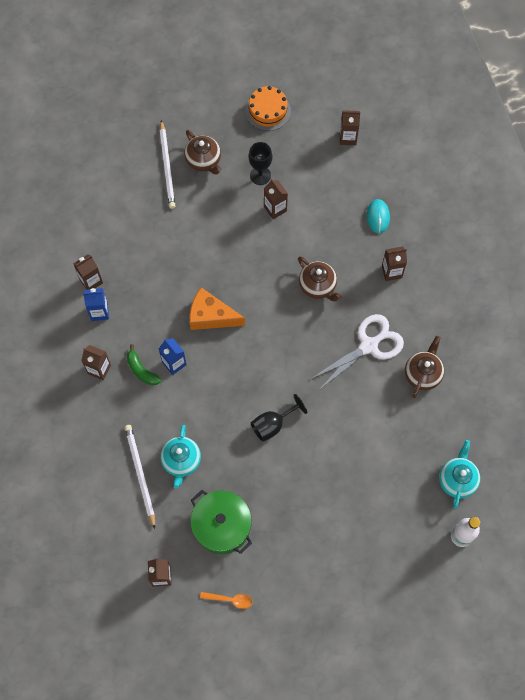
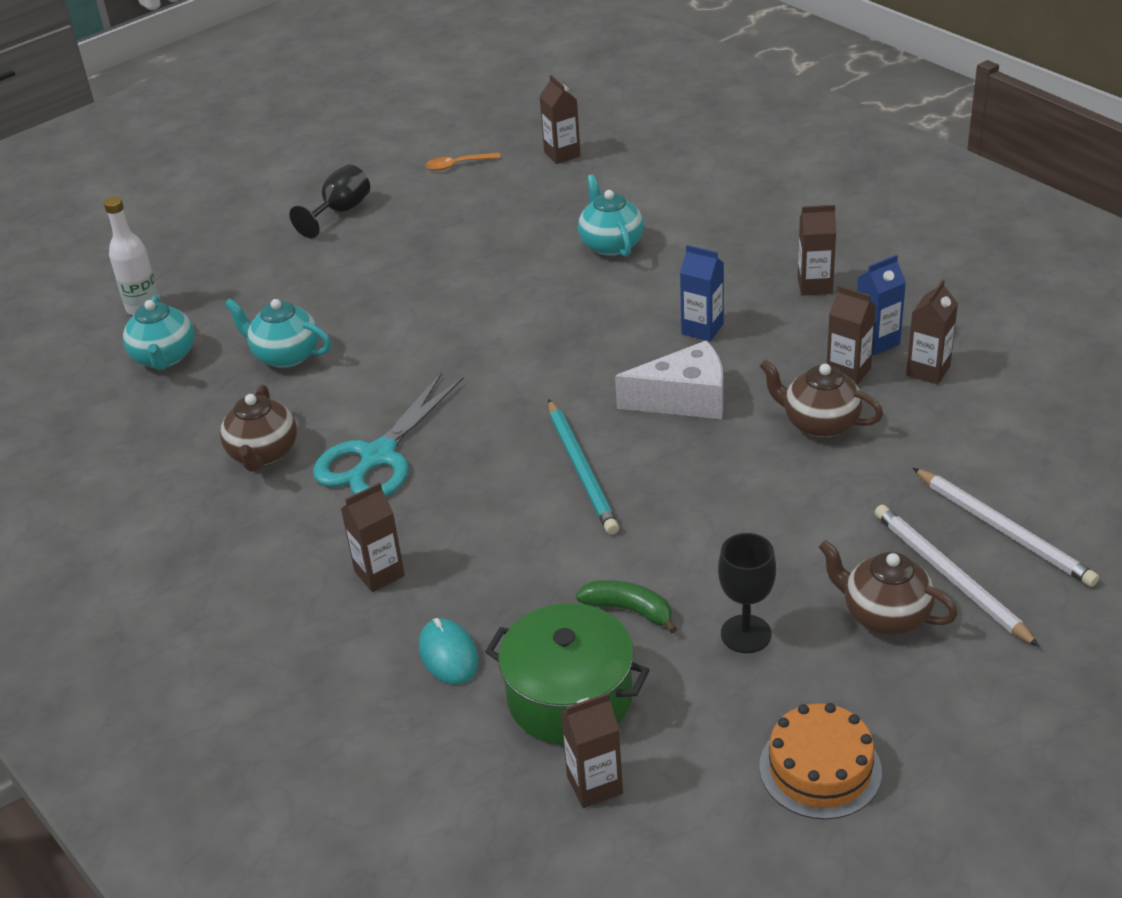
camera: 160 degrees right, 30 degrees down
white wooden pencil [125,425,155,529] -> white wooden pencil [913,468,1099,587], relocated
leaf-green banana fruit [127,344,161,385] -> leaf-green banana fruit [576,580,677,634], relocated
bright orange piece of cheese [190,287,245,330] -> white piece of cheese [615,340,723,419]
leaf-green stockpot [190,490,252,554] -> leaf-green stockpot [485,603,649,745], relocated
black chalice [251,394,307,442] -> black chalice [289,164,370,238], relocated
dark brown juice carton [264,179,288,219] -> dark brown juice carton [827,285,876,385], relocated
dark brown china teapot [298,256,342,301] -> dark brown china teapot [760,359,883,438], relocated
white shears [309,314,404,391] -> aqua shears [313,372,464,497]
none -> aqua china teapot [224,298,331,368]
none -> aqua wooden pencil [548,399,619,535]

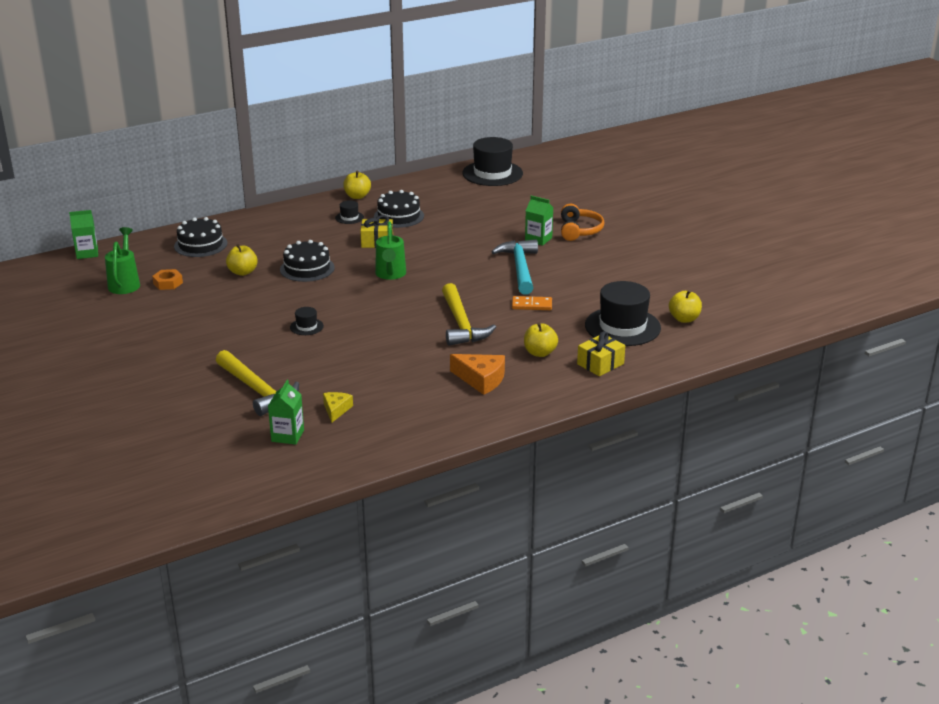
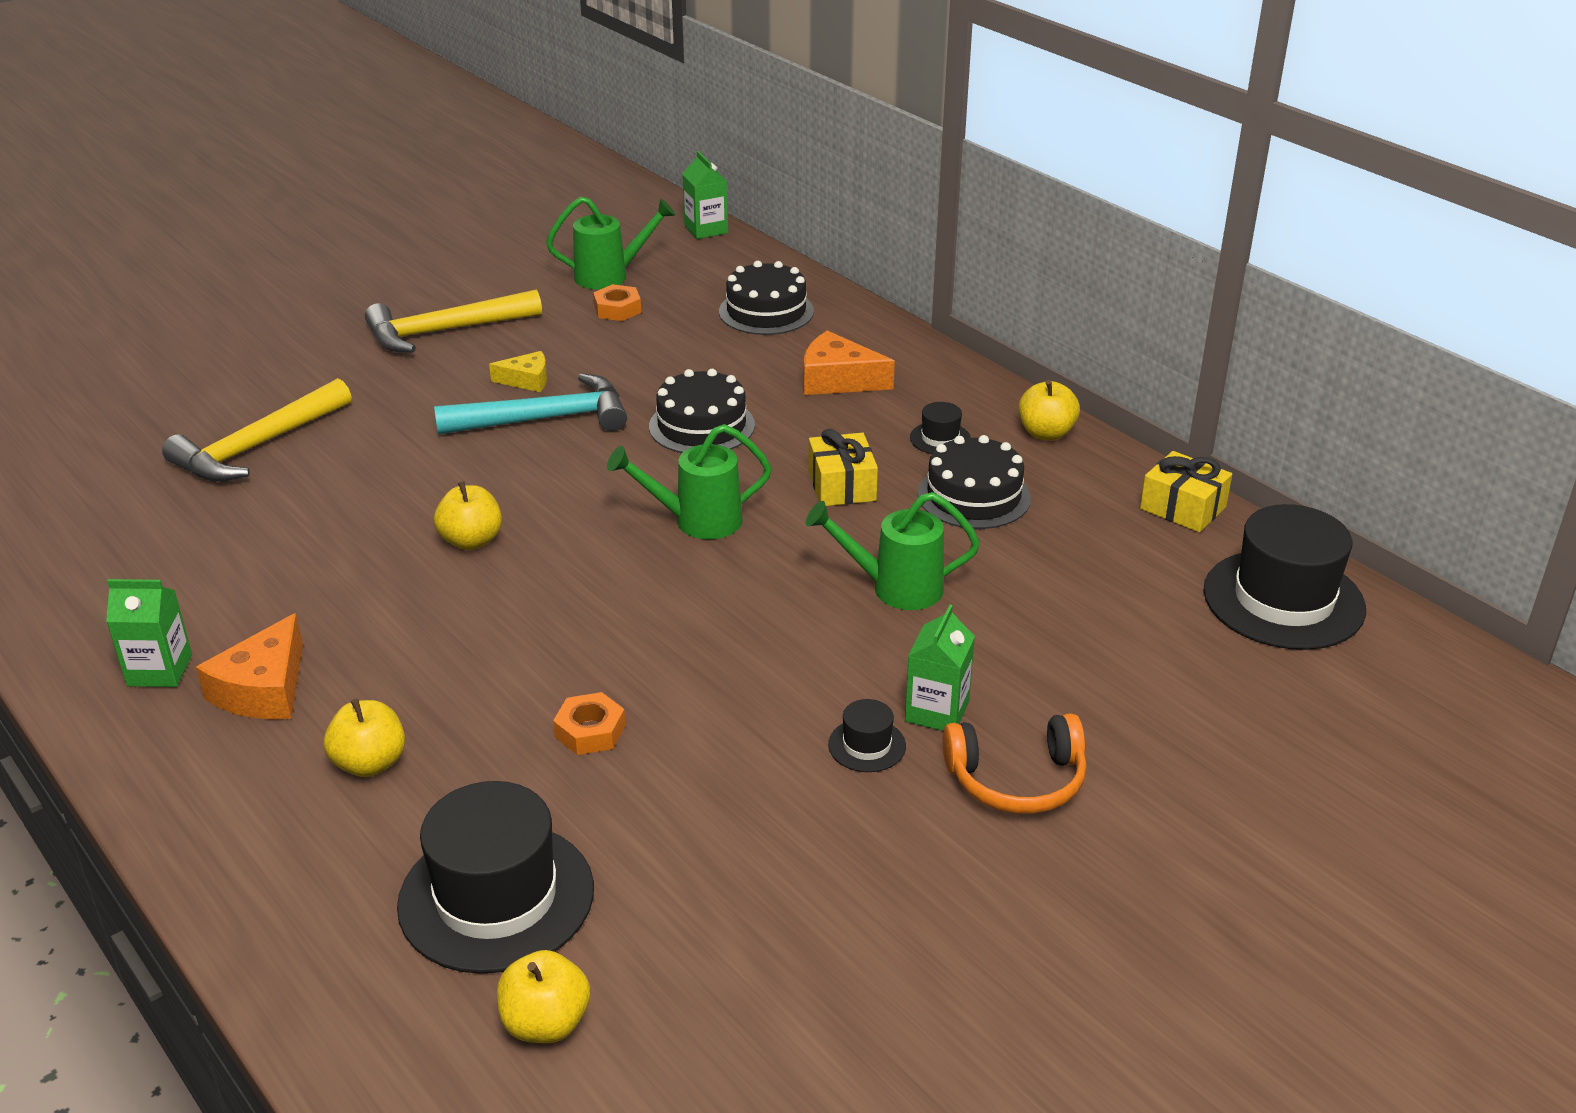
camera: 80 degrees right, 5 degrees up
golden apple fruit [226,244,258,276] -> golden apple fruit [434,481,502,550], relocated
leaf-green juice carton [268,380,304,445] -> leaf-green juice carton [106,579,192,687], relocated
black tall hat [290,307,324,335] -> black tall hat [828,699,906,772], relocated
golden piece of cheese [323,392,353,423] -> golden piece of cheese [489,351,547,392], relocated
golden claw hammer [442,283,496,346] -> golden claw hammer [365,290,542,353], relocated
aqua claw hammer [491,239,538,295] -> aqua claw hammer [434,373,627,435], relocated
bright orange domino piece [512,296,552,310] -> bright orange nut [553,692,626,755]
golden present [577,331,625,376] -> golden present [1140,451,1232,532], relocated
none -> bright orange piece of cheese [804,331,895,395]
none -> leaf-green watering can [806,492,980,610]

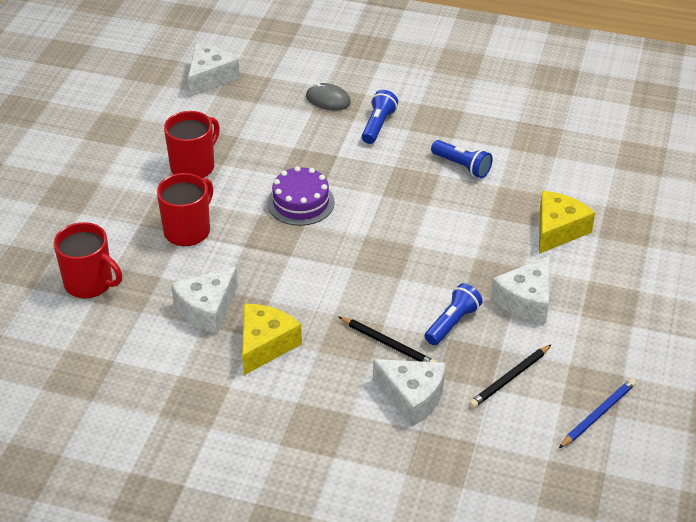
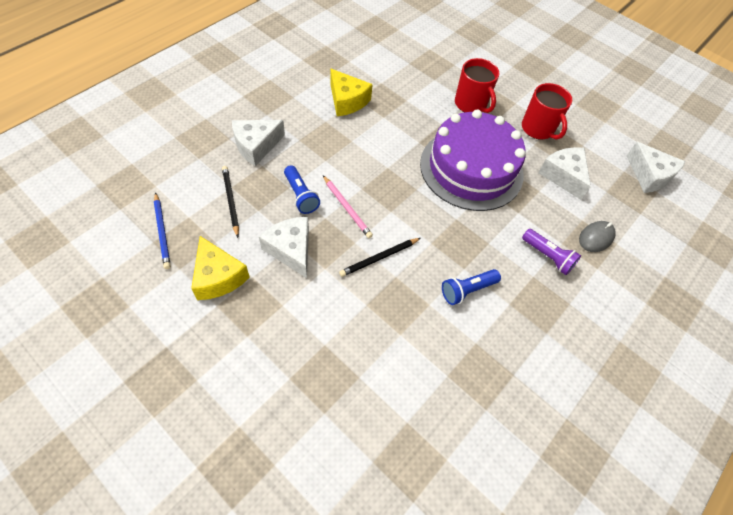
camera: 110 degrees right, 15 degrees up
crimson mug [53,222,122,299] -> none
white piece of cheese [171,266,238,334] -> white piece of cheese [538,147,591,200], relocated
purple cake [267,166,335,226] -> purple cake [420,110,526,211], x1.95
black wooden pencil [339,317,436,362] -> black wooden pencil [339,238,421,277], relocated
cobalt torch [362,90,398,144] -> purple torch [522,229,581,275]
golden piece of cheese [539,191,595,254] -> golden piece of cheese [191,236,250,300], relocated
none -> rose-pink wooden pencil [323,176,373,238]

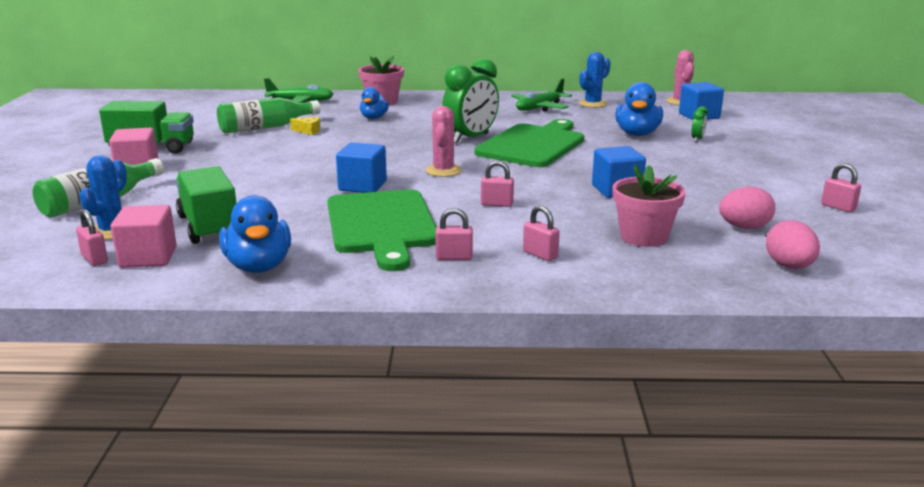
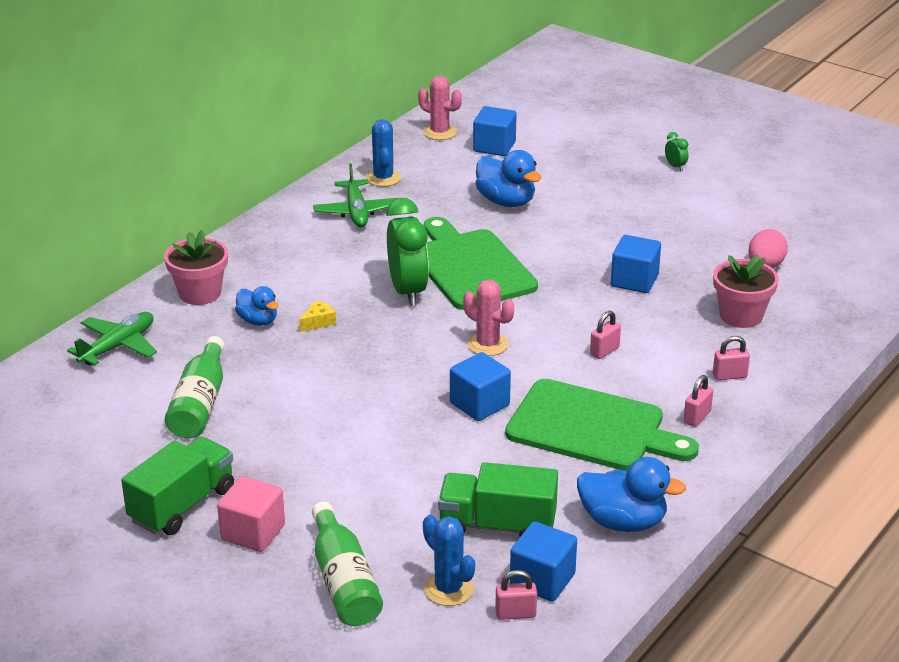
camera: 55 degrees left, 10 degrees up
rose-pink solid cube [111,205,177,268] -> cobalt solid cube [510,521,577,602]
golden piece of cheese [290,117,321,135] -> golden piece of cheese [299,300,336,332], relocated
leaf-green clock [691,106,708,142] -> leaf-green clock [665,132,688,171], relocated
rose-pink toy egg [766,220,820,269] -> none
rose-pink padlock [821,163,861,212] -> none

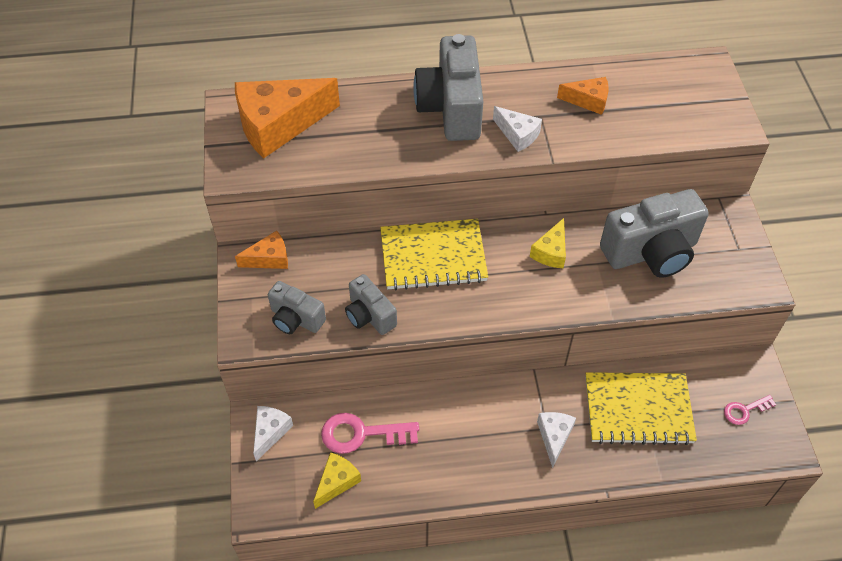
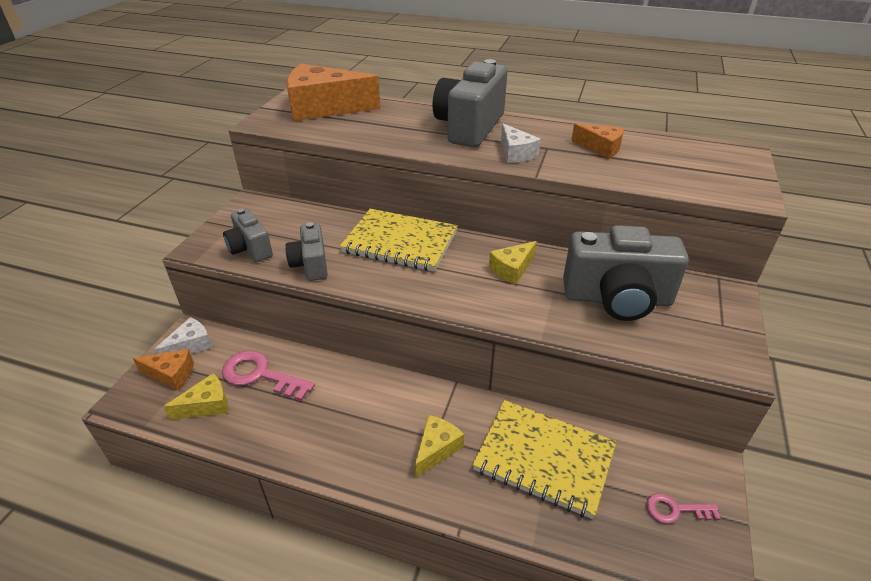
camera: 25 degrees right, 15 degrees down
bright orange piece of cheese [235,231,288,269] -> bright orange piece of cheese [133,349,194,390], relocated
white piece of cheese [537,412,576,468] -> golden piece of cheese [415,415,464,478]

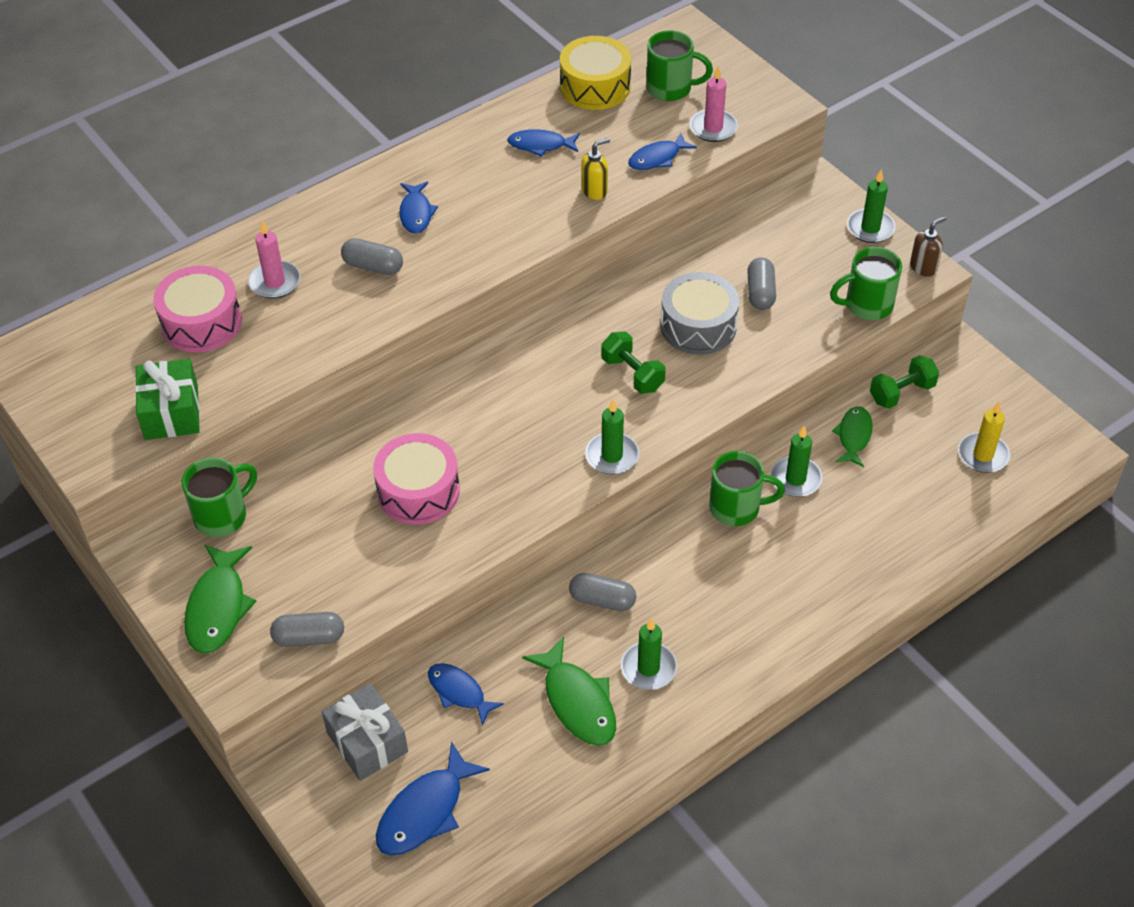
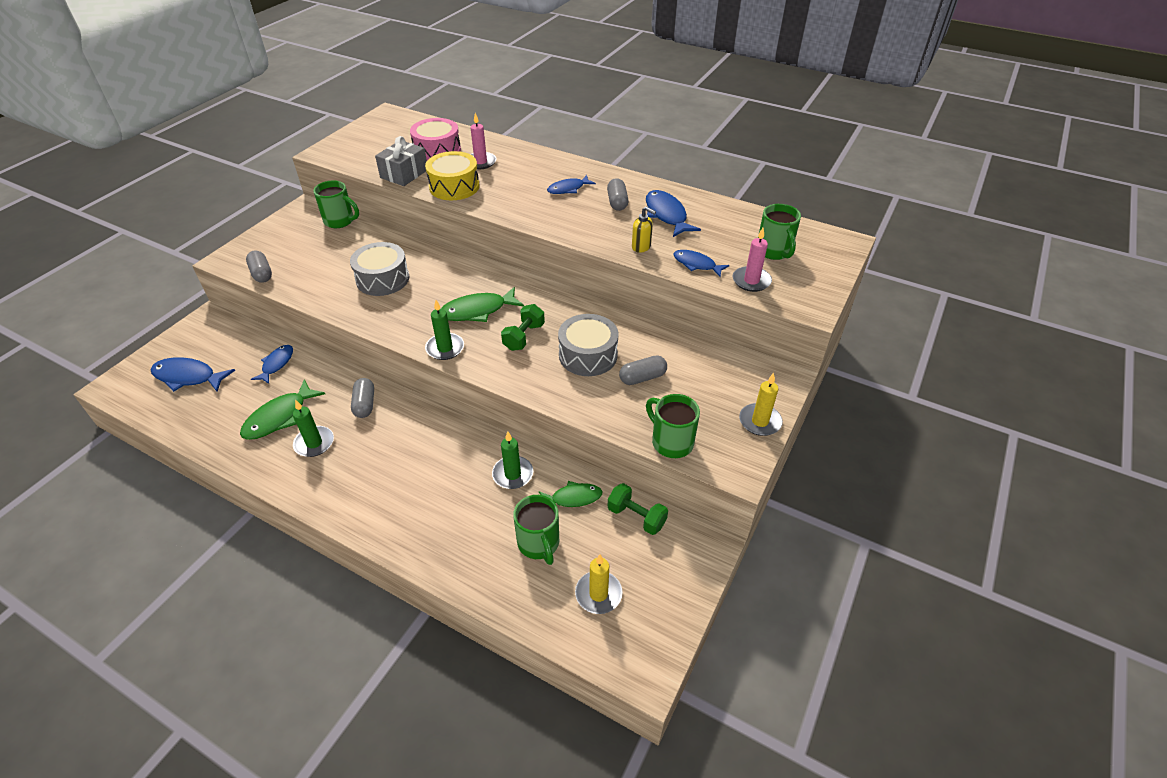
camera: 65 degrees right, 5 degrees down
leaf-green present [135,359,200,440] -> none
leaf-green fish [184,544,256,654] -> leaf-green fish [441,287,524,322], relocated
grey present [322,683,408,781] -> grey present [375,136,427,186], relocated
grey capsule [341,238,403,275] -> grey capsule [607,178,629,211], relocated
rose-pink snare drum [373,433,460,525] -> grey snare drum [350,242,409,296]
cobalt fish [507,129,580,157] -> cobalt fish [646,190,701,237], x1.53
golden snare drum [560,36,631,110] -> golden snare drum [425,151,479,200], relocated
leaf-green mug [709,451,785,526] -> leaf-green mug [513,495,559,565], relocated
leaf-green pillar candle [847,170,895,243] -> golden pillar candle [739,373,783,436]
dark brown pump bottle [910,216,946,277] -> none

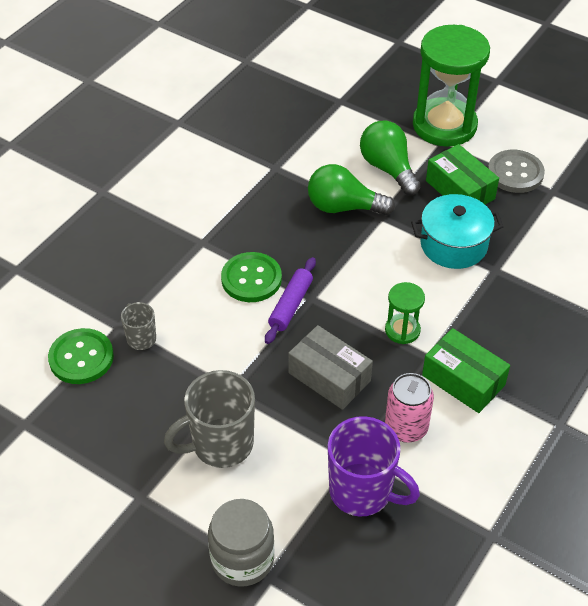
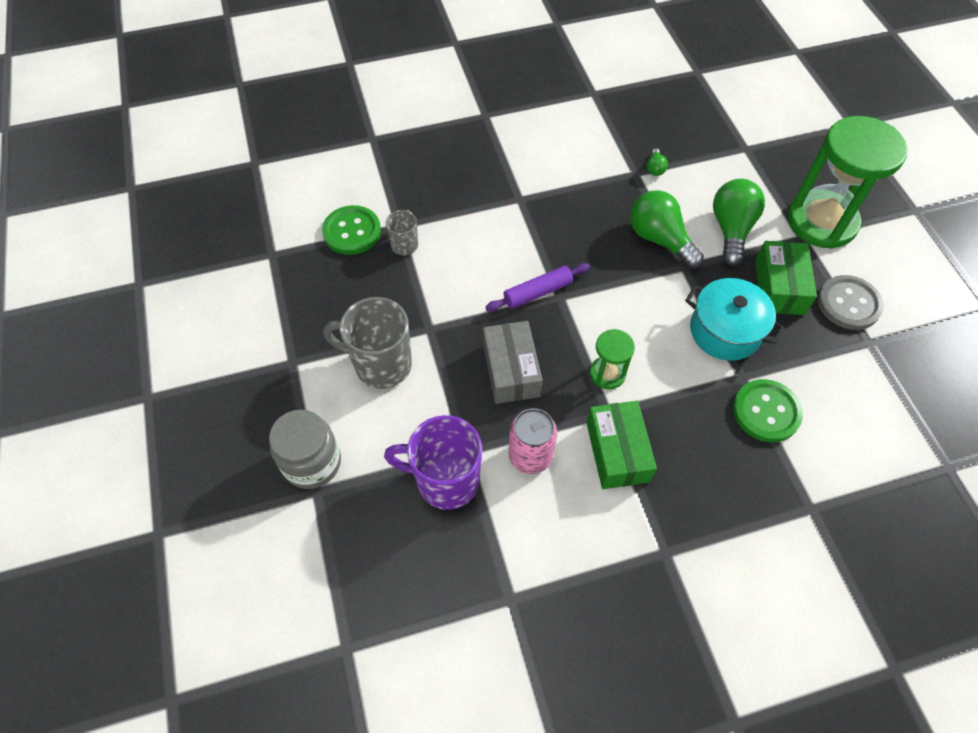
camera: 40 degrees right, 10 degrees up
leaf-green sewing button [221,252,282,302] -> leaf-green sewing button [733,379,803,442], relocated
purple mug [327,416,420,516] -> purple mug [384,415,482,510], 120 degrees clockwise
none -> leaf-green light bulb [647,148,668,176]

